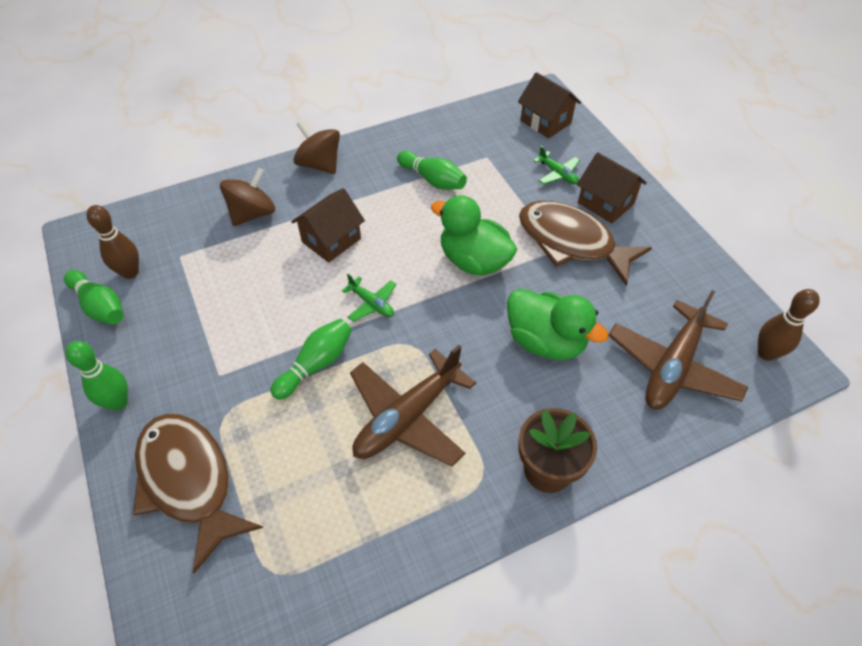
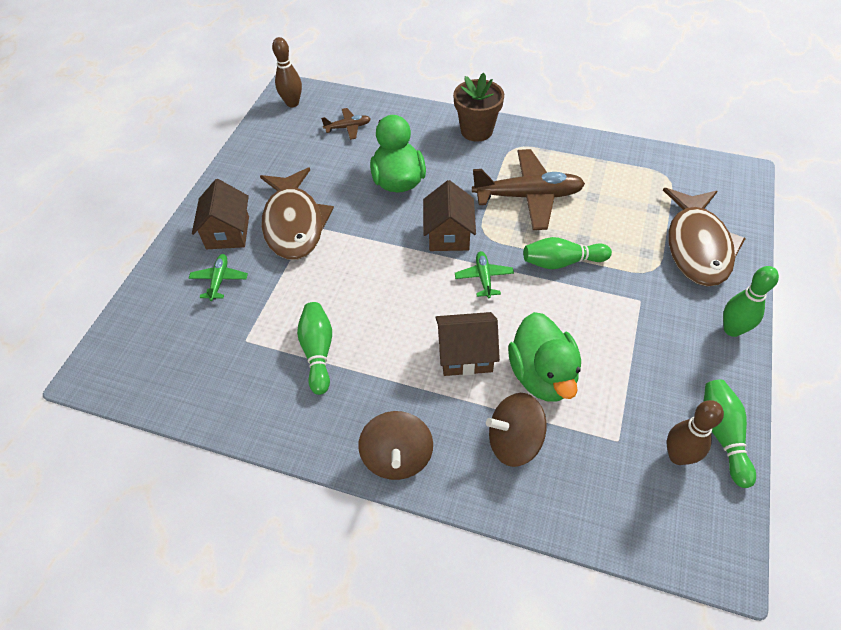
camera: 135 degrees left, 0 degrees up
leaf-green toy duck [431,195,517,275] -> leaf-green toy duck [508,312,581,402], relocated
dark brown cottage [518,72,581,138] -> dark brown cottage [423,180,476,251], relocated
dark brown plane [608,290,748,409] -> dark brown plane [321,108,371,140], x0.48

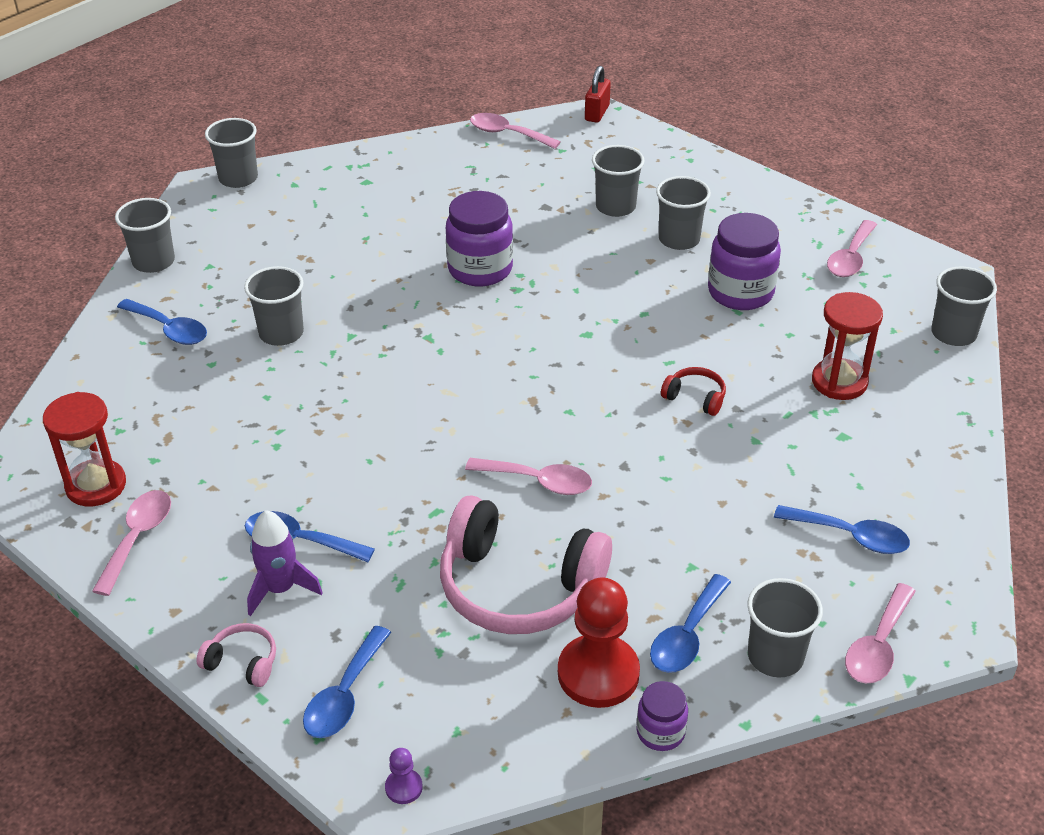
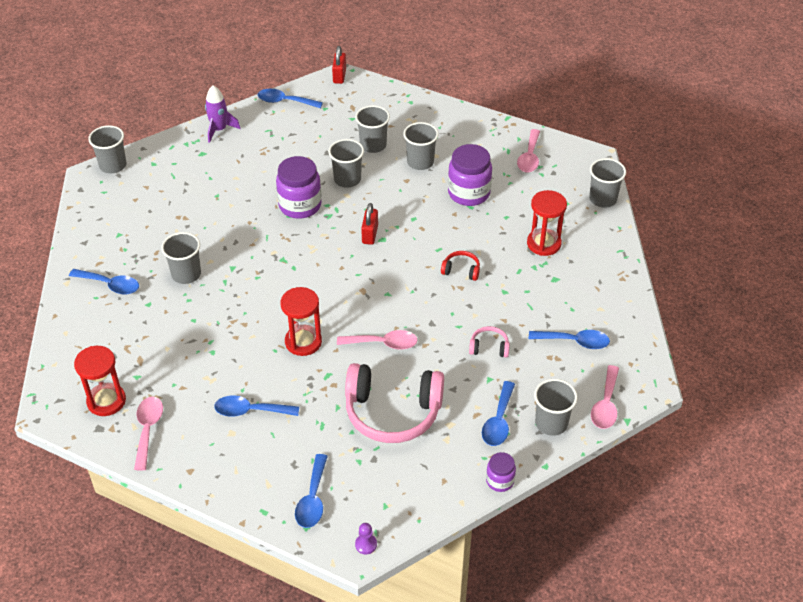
camera: 15 degrees left, 5 degrees up
grey cup [115,198,175,273] -> grey cup [328,139,364,188], relocated
rose-pink over-ear headphones [196,623,276,687] -> rose-pink over-ear headphones [469,326,510,358], relocated
purple rocket [247,510,323,616] -> purple rocket [205,85,240,143], relocated
rose-pink spoon [470,113,561,149] -> cobalt spoon [258,89,323,108]
crimson chess pawn [558,577,640,708] -> none
none -> crimson sand timer [281,287,322,356]
none -> crimson padlock [361,203,378,245]

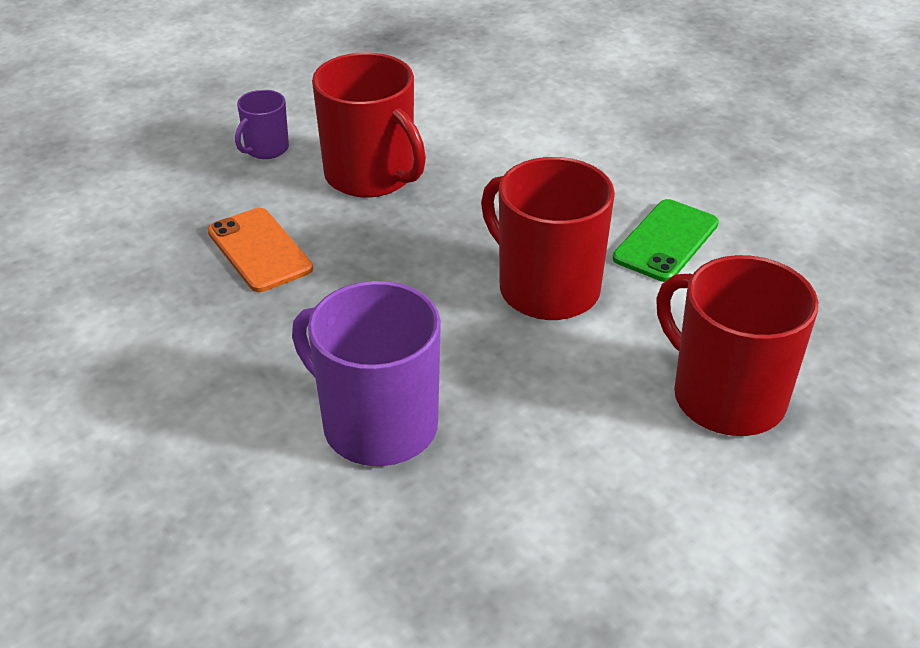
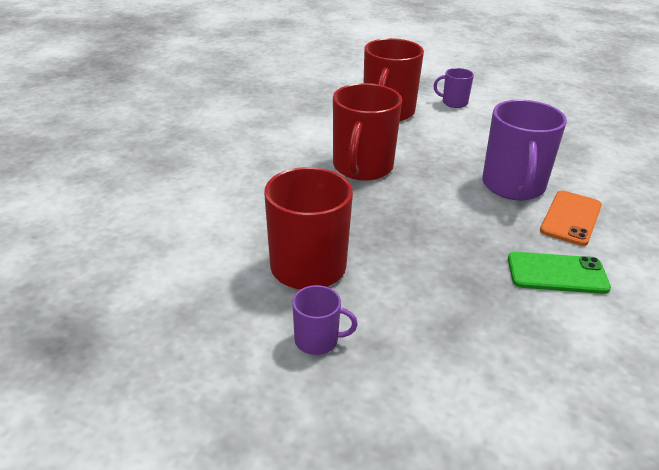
camera: 120 degrees left, 5 degrees down
bright orange phone [208,208,313,292] -> bright orange phone [540,190,602,246], relocated
leaf-green phone [613,199,719,282] -> leaf-green phone [508,252,611,294], relocated
none -> purple mug [434,68,474,108]

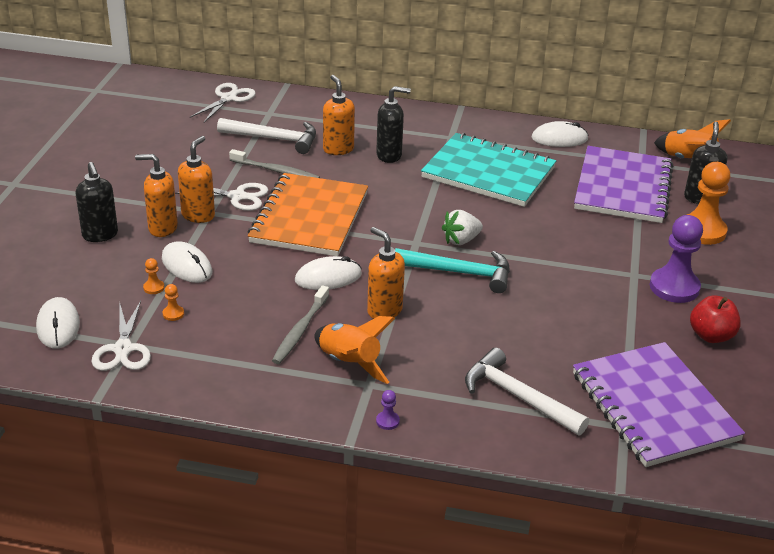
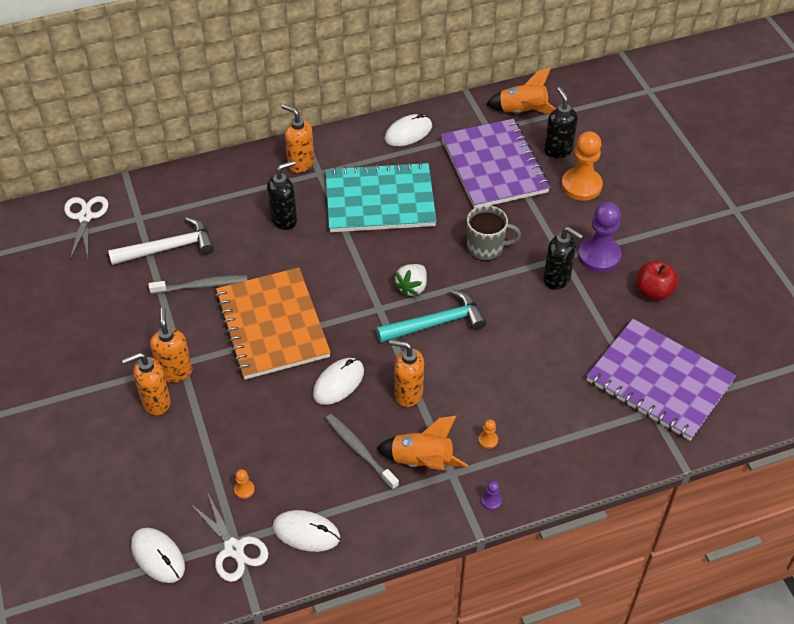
camera: 30 degrees left, 15 degrees up
black pump bottle [75,162,118,242] -> black pump bottle [543,227,583,290], relocated
bright orange chess pawn [143,258,164,294] -> bright orange chess pawn [479,419,498,449], relocated
white PC mouse [162,241,212,283] -> white PC mouse [272,510,340,552], relocated
white shears [175,183,269,211] -> none
grey toothbrush [272,285,329,364] -> grey toothbrush [325,414,399,490], 150 degrees clockwise
bright orange pump bottle [323,75,355,155] -> bright orange pump bottle [282,104,314,173], relocated
white claw hammer [465,347,589,435] -> none
none -> grey mug [467,205,521,261]

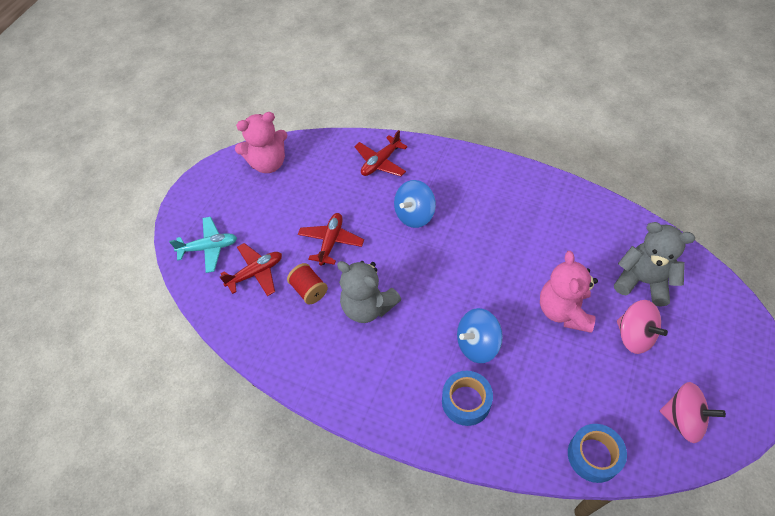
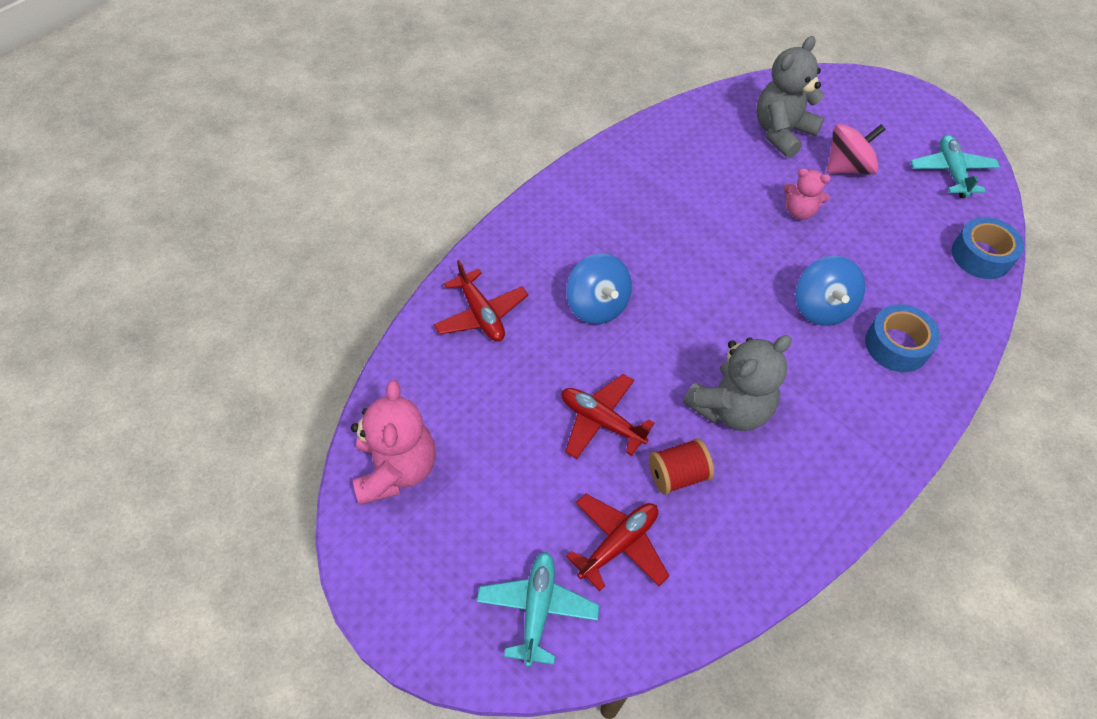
camera: 75 degrees left, 0 degrees up
crimson plane [220,243,282,296] -> crimson plane [566,494,669,591], 60 degrees clockwise
rose-pink teddy [540,251,598,333] -> rose-pink teddy [783,168,831,220], x0.58
rose-pink whirligig [660,382,726,443] -> aqua plane [910,135,1000,198]

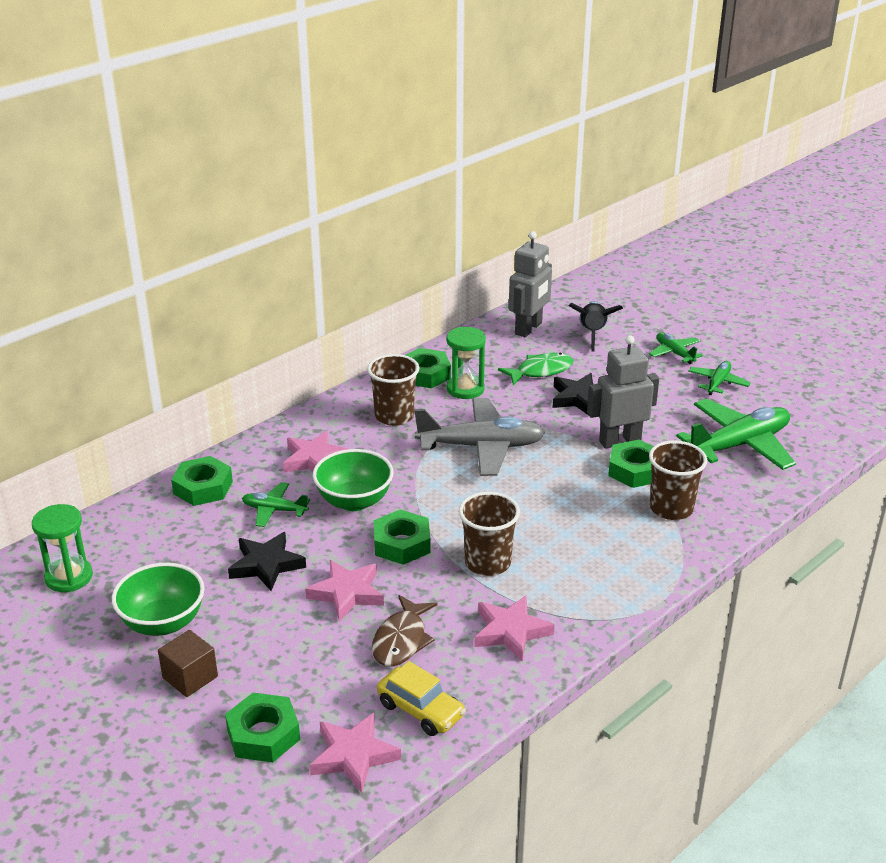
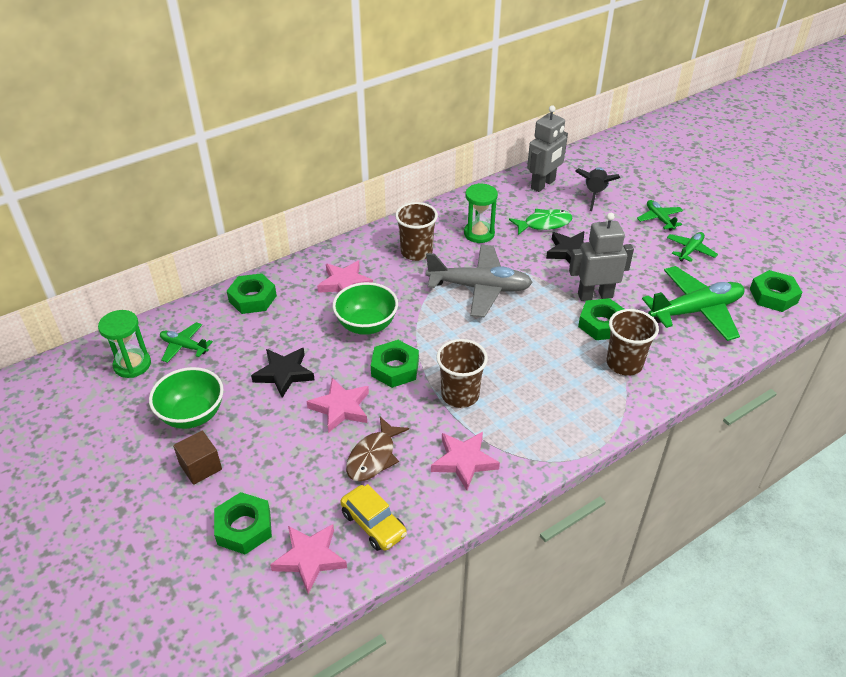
camera: 10 degrees right, 10 degrees up
leaf-green plane [242,482,310,527] -> leaf-green plane [160,322,213,363], relocated
leaf-green nut [406,348,451,388] -> leaf-green nut [750,270,803,312], relocated

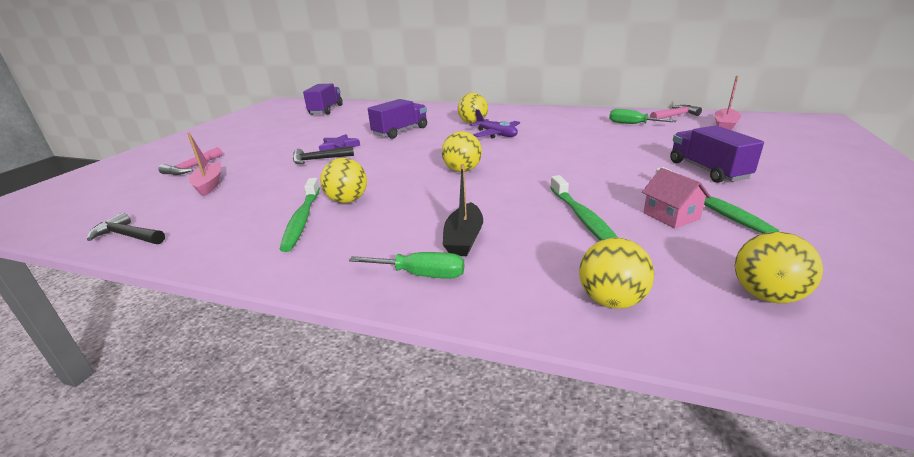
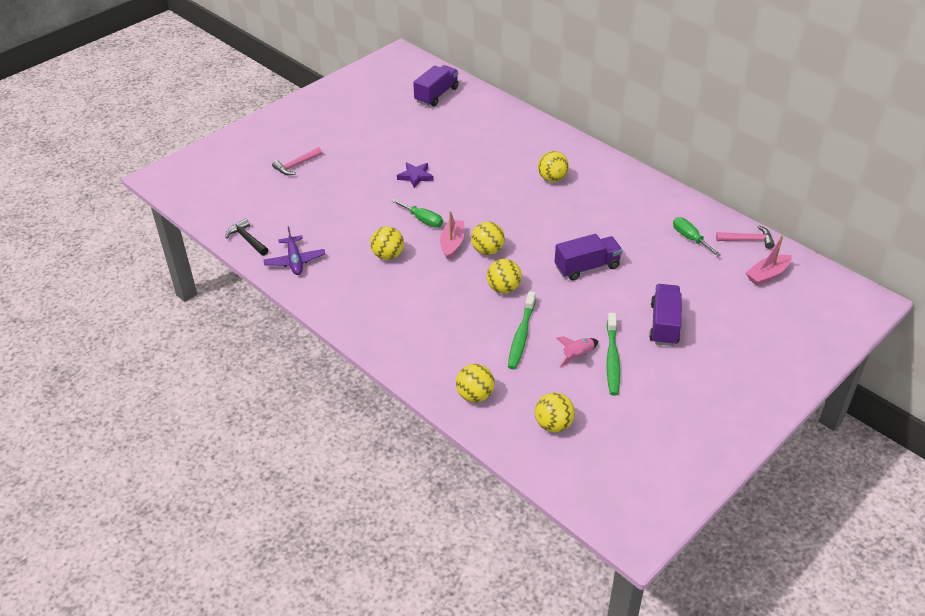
camera: 25 degrees right, 15 degrees up
rose-pink toy boat [187,133,221,196] -> rose-pink toy boat [440,211,464,260], relocated
leaf-green toothbrush [279,178,320,252] -> none
black claw hammer [293,146,354,164] -> none
leaf-green screwdriver [349,252,464,279] -> leaf-green screwdriver [392,199,443,228], relocated
purple lorry [368,99,427,139] -> purple lorry [555,234,622,281], relocated
black toy boat [443,164,483,256] -> none
purple plane [470,109,520,139] -> purple plane [263,226,325,275], relocated
rose-pink cottage [642,168,711,228] -> rose-pink rocket [557,336,598,367]
none -> golden sphere [487,259,522,293]

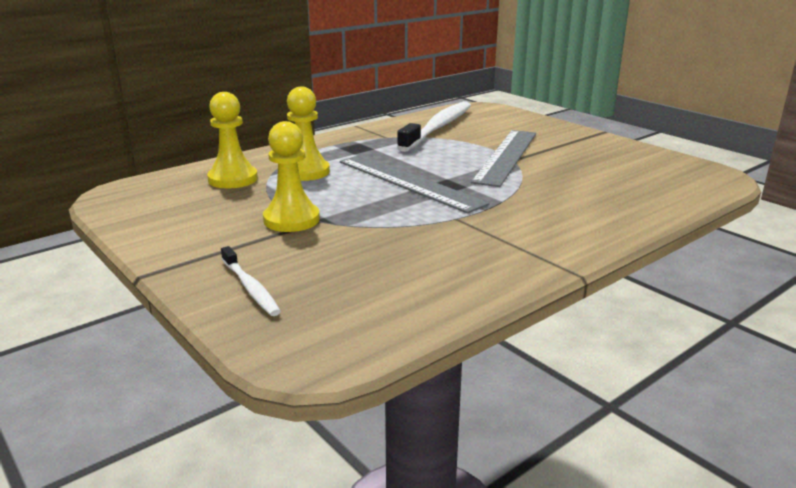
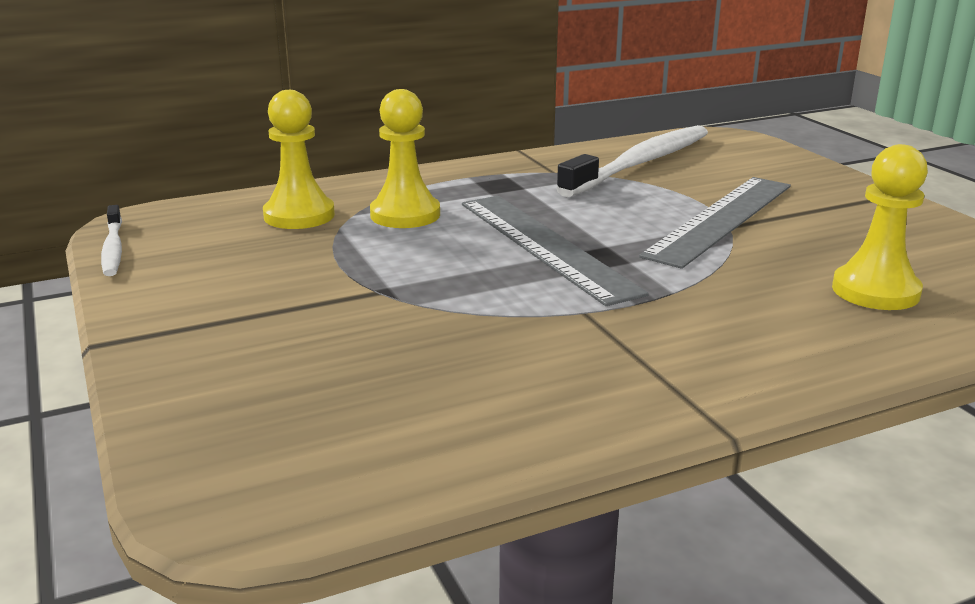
camera: 15 degrees right, 0 degrees up
white toothbrush [221,246,281,316] -> white toothbrush [101,205,122,276], relocated
golden chess pawn [263,121,320,232] -> golden chess pawn [832,144,928,310], relocated

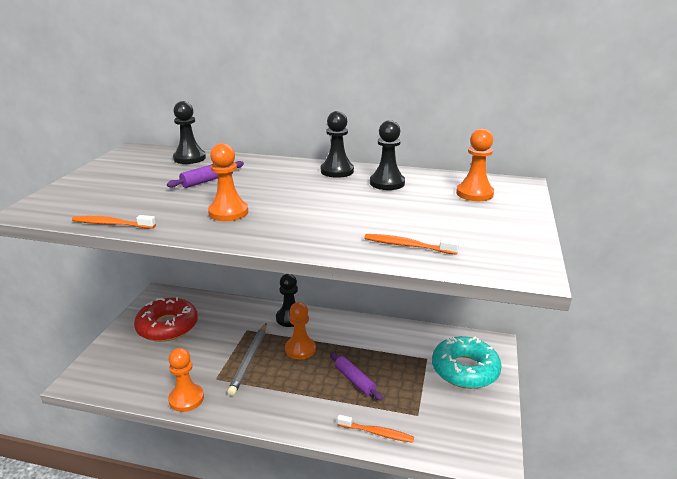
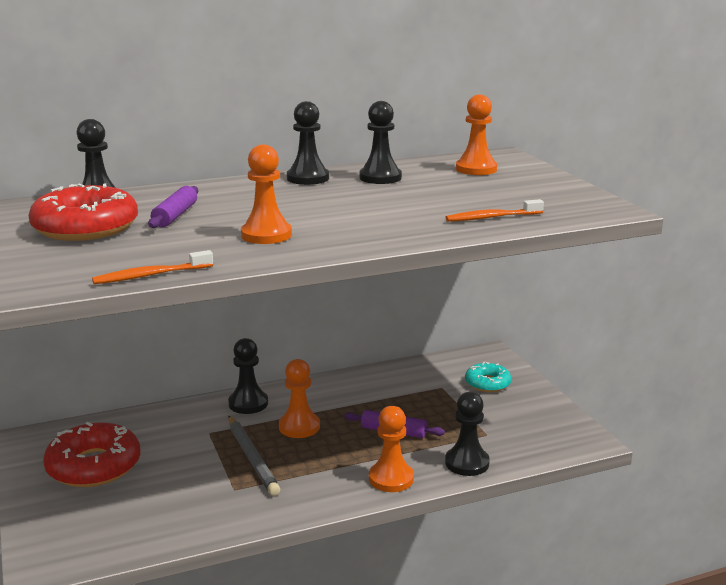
camera: 35 degrees left, 5 degrees down
bright orange chess pawn [168,348,204,412] -> bright orange chess pawn [369,406,414,492], relocated
bright orange toothbrush [337,415,414,443] -> black chess pawn [445,392,490,476]
aqua doughnut [432,336,502,389] -> aqua doughnut [465,362,511,392], x0.58
none -> crimson doughnut [28,183,138,241]

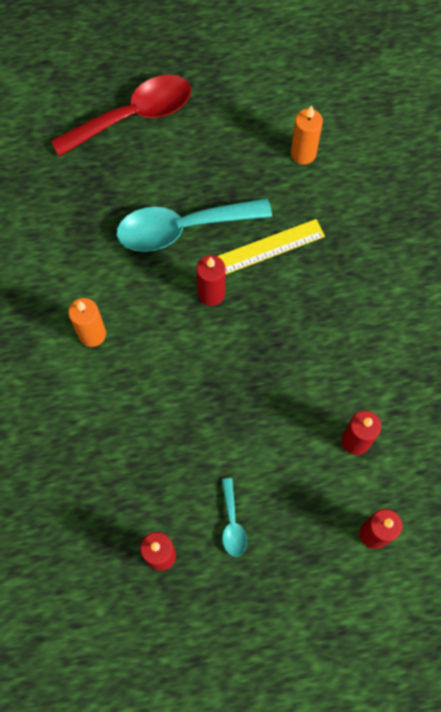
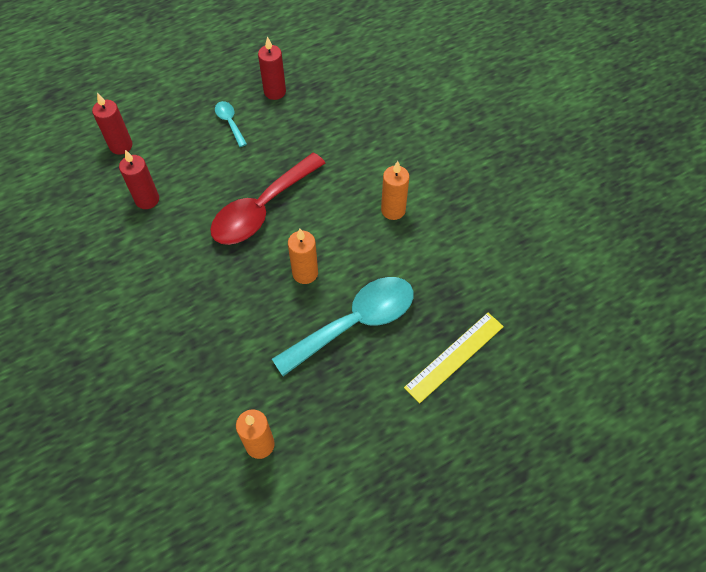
camera: 160 degrees right, 10 degrees down
crimson spoon [51,75,191,157] -> crimson spoon [210,153,325,245], relocated
crimson pillar candle [196,255,226,306] -> bright orange pillar candle [288,229,318,284]
golden measuring stick [217,219,325,275] -> golden measuring stick [404,313,504,404], relocated

